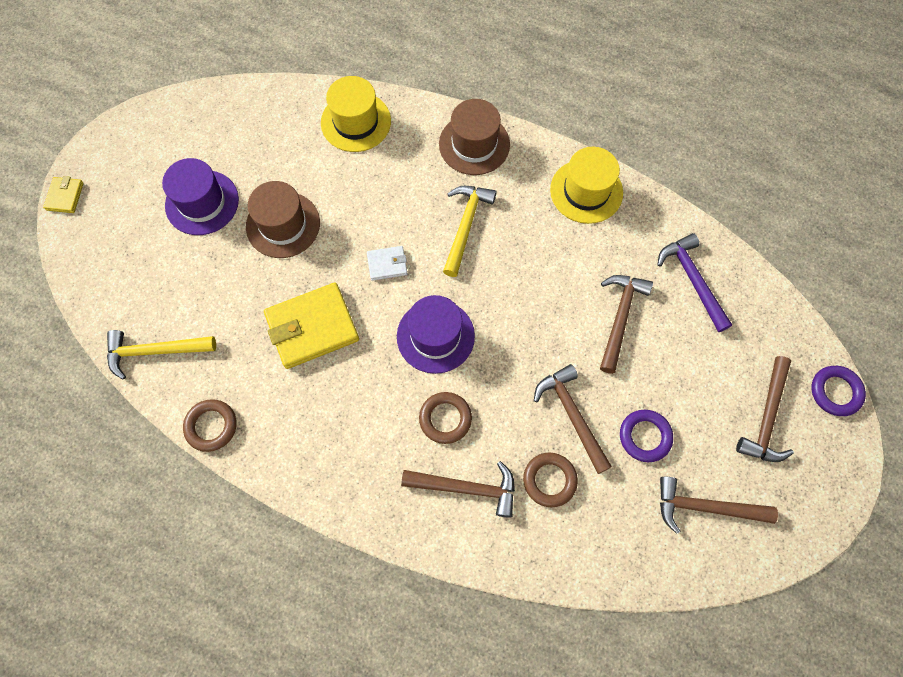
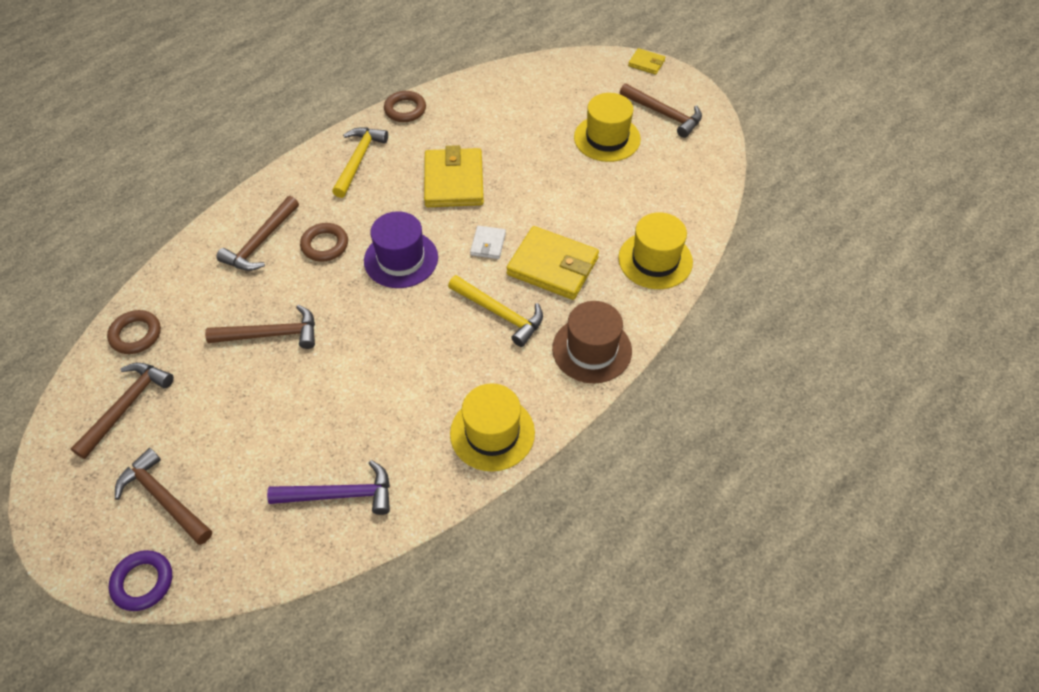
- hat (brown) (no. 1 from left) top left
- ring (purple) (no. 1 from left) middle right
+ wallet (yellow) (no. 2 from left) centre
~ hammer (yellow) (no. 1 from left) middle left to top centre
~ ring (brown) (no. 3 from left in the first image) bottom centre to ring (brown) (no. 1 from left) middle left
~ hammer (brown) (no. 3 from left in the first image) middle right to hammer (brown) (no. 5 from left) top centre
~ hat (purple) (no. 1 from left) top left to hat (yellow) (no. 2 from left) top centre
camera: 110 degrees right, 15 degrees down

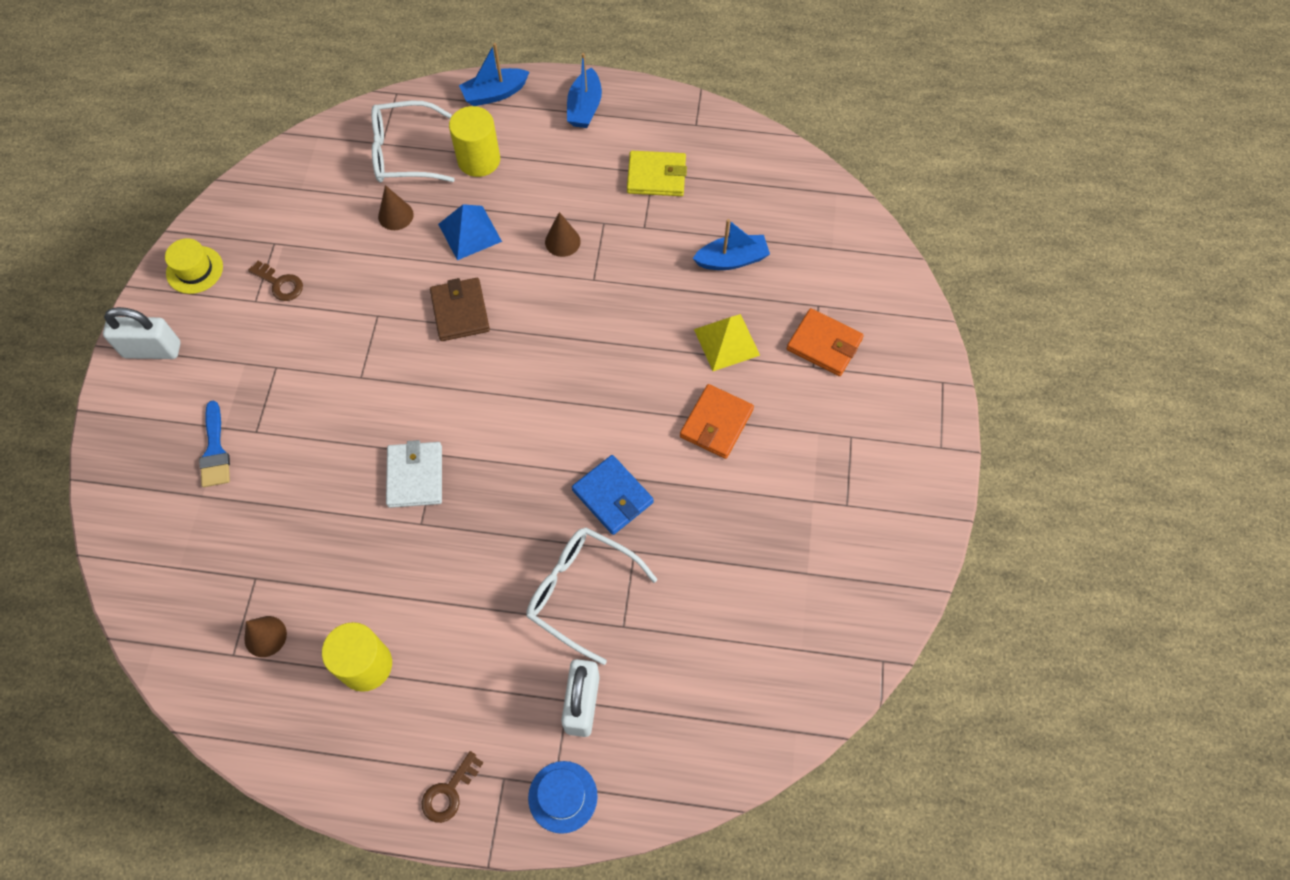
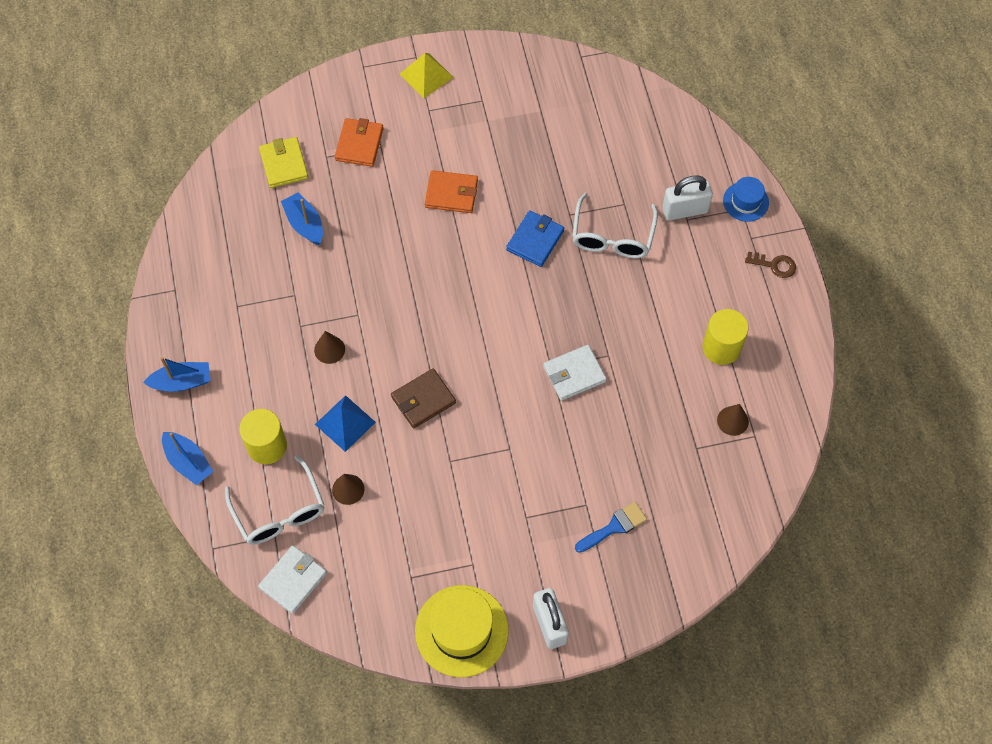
- key (brown) (no. 1 from left) top left
+ wallet (white) (no. 1 from left) bottom left
~ wallet (yellow) top centre to top left
~ pyramid (yellow) centre to top centre
~ hat (yellow) top left = bottom centre x1.79
camera: 110 degrees left, 0 degrees up

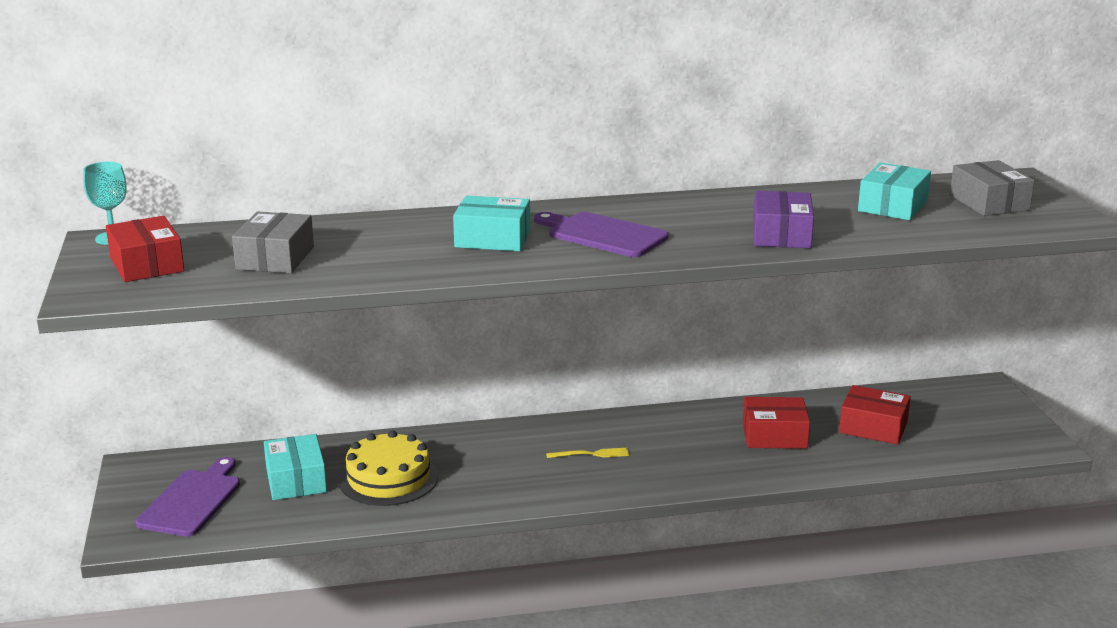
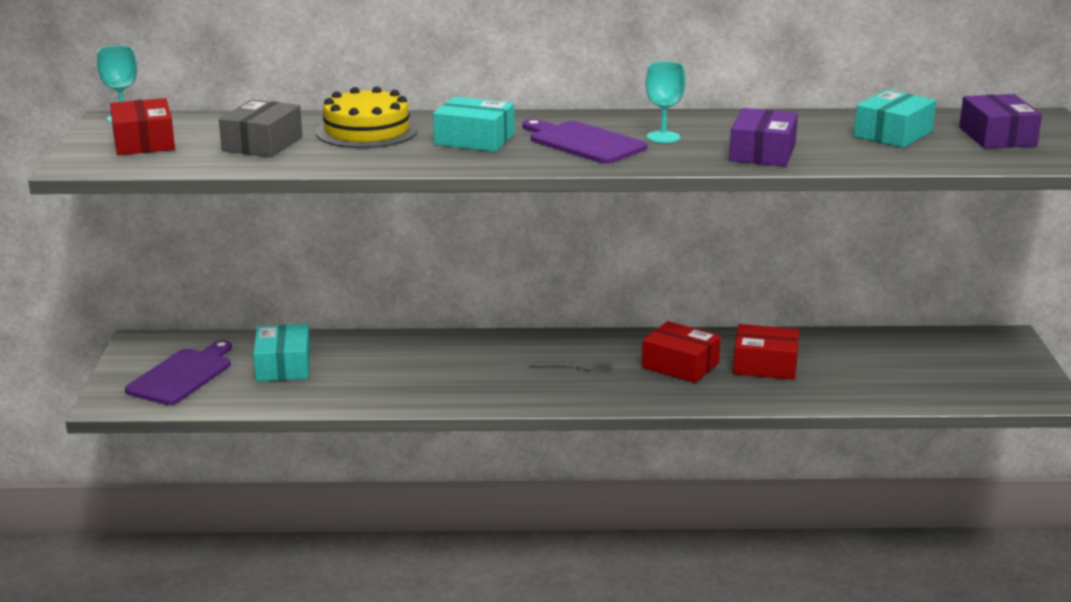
+ goblet (turquoise) (no. 2 from left) top centre
~ cake (yellow) bottom centre to top centre
~ box (red) (no. 3 from left in the first image) middle right to box (red) (no. 2 from left) centre
~ fork (yellow) bottom centre to fork (grey) centre
~ box (grey) (no. 2 from left) top right to box (purple) (no. 2 from left) top right
camera: 10 degrees right, 0 degrees up

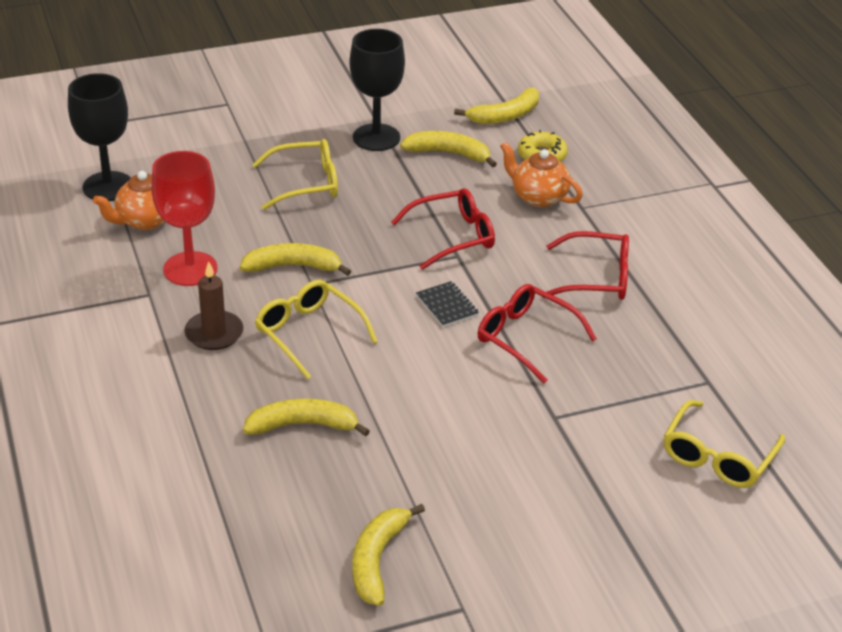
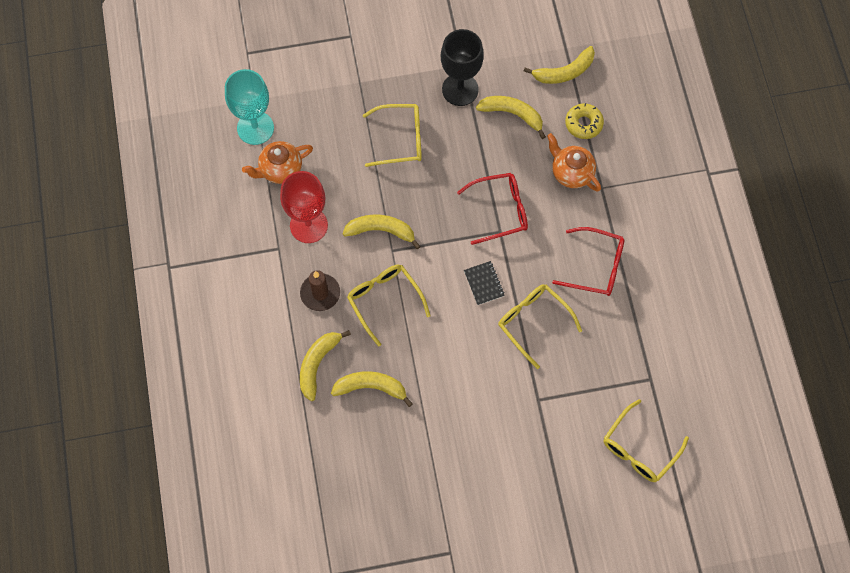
~ banana (yellow) (no. 3 from left in the first image) bottom centre to banana (yellow) (no. 1 from left) centre
~ goblet (black) (no. 1 from left) top left to goblet (turquoise) top left
~ glasses (red) (no. 2 from left) centre to glasses (yellow) (no. 3 from left) centre
camera: 10 degrees right, 30 degrees up

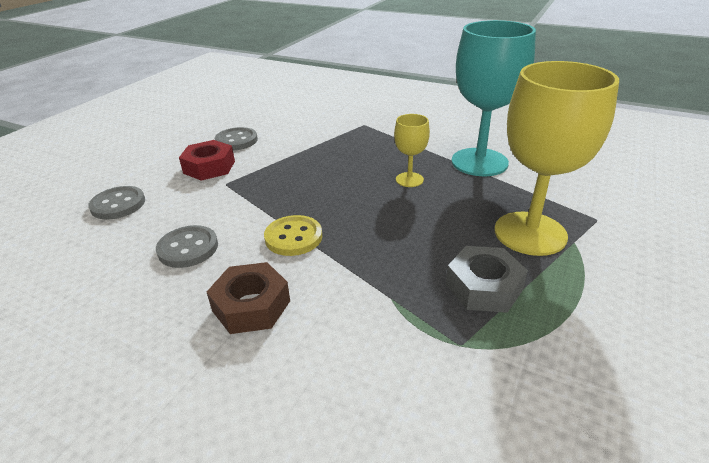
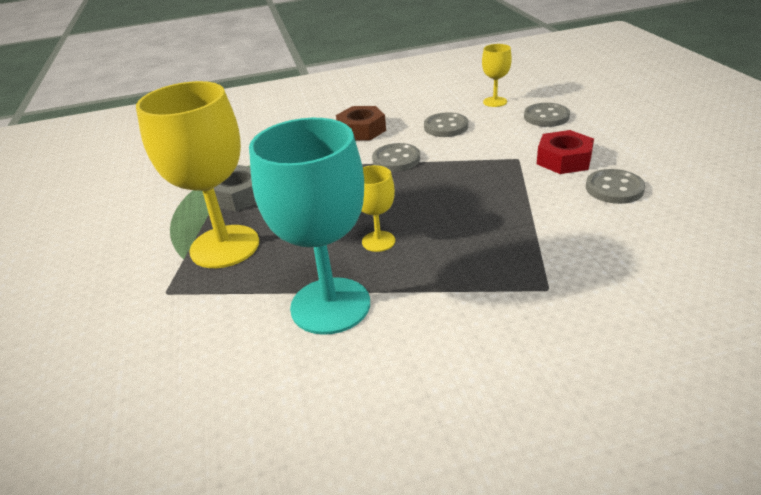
+ goblet (yellow) (no. 3 from left) top centre
~ button (yellow) centre to button (grey) (no. 1 from left) top centre
camera: 140 degrees right, 0 degrees up

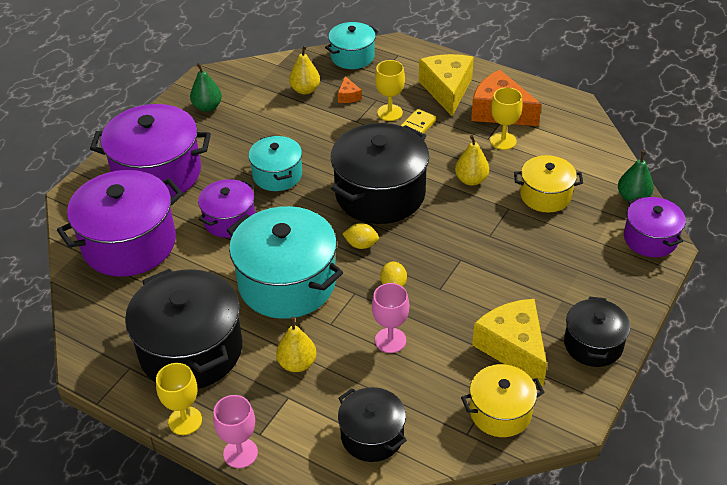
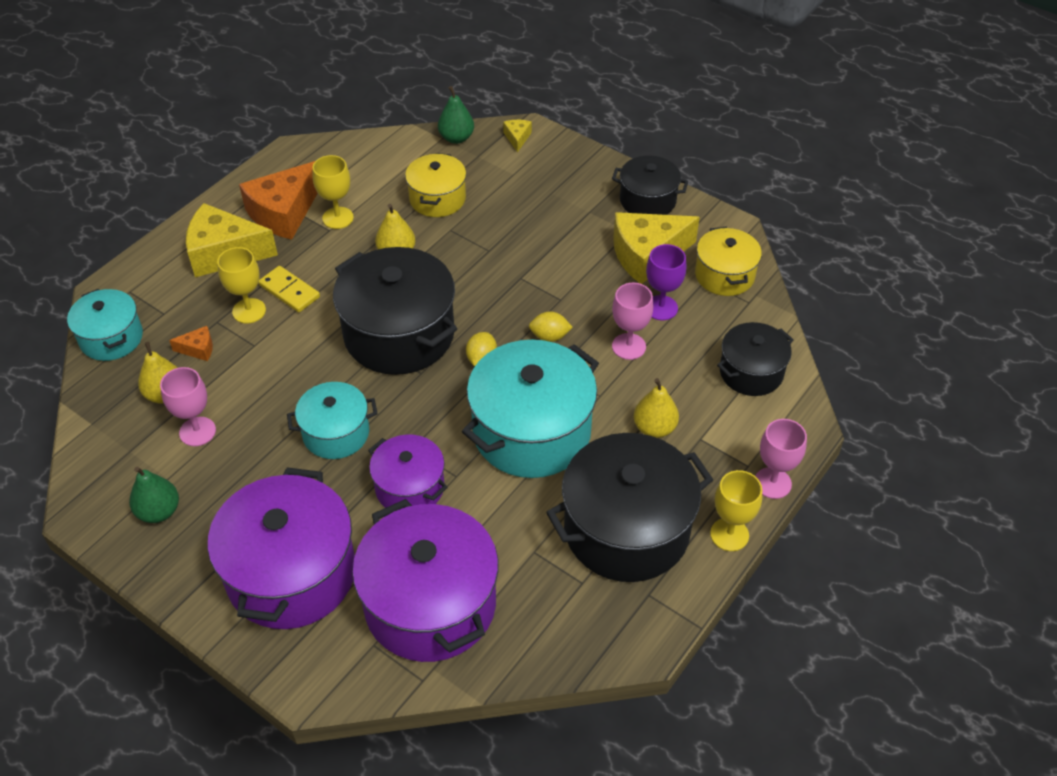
+ goblet (pink) (no. 1 from left) middle left
+ goblet (purple) centre
~ pot (purple) (no. 4 from left) middle right to cheese (yellow) (no. 2 from left) top centre
camera: 85 degrees left, 5 degrees up

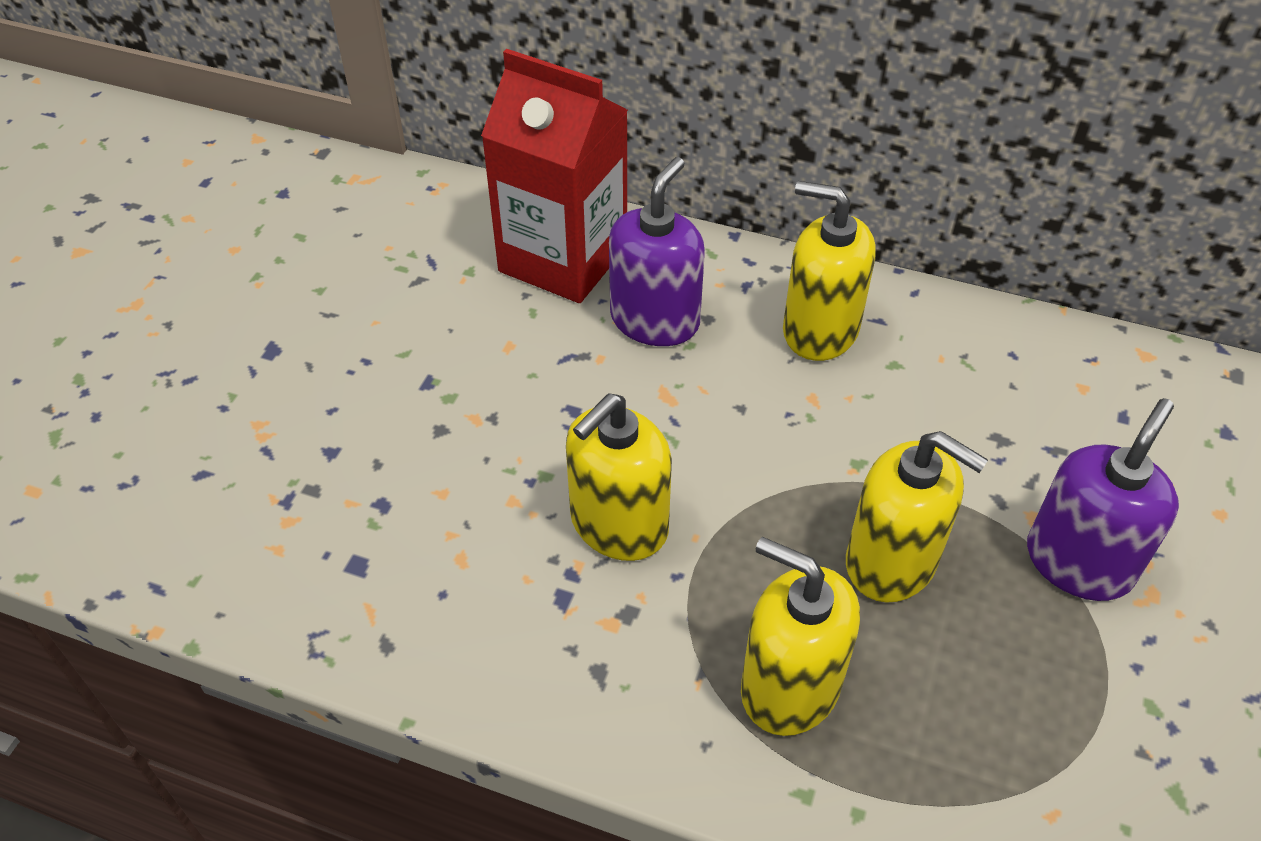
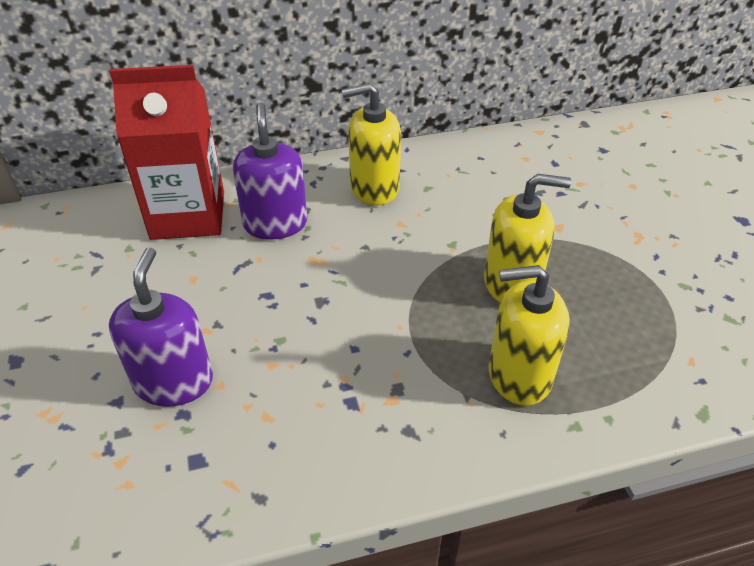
- soap dispenser (yellow) (no. 1 from left) centre
~ soap dispenser (purple) (no. 2 from left in the first image) middle right to soap dispenser (purple) (no. 1 from left) middle left
camera: 35 degrees left, 5 degrees down

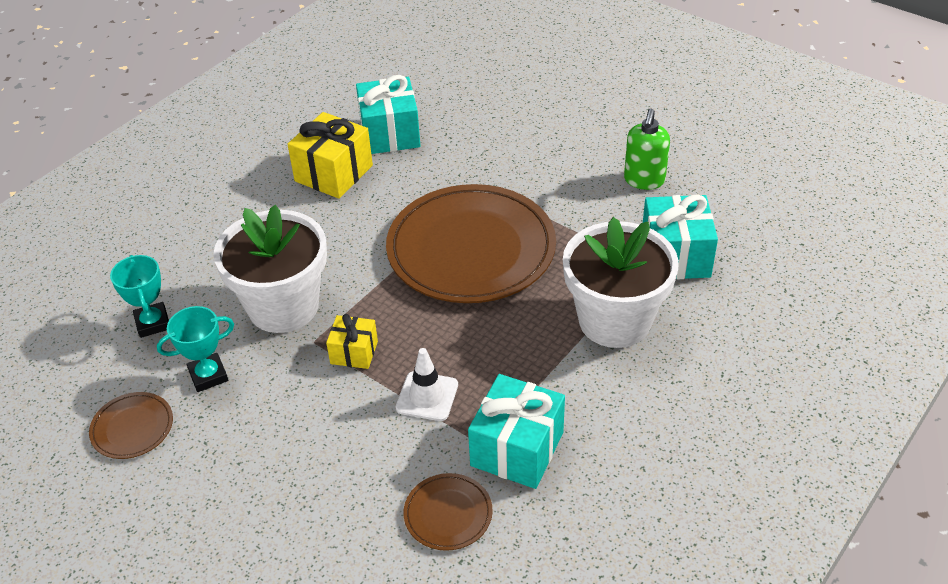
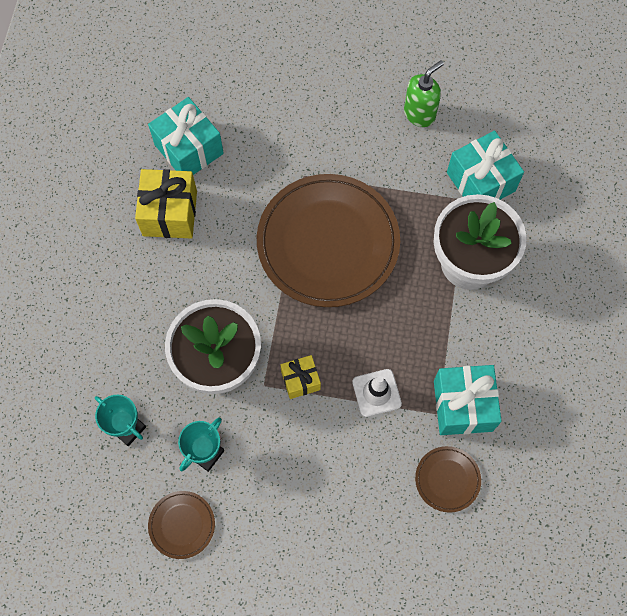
~ soap dispenser (green) top right = top right 120 degrees counterclockwise
camera: 30 degrees left, 25 degrees up

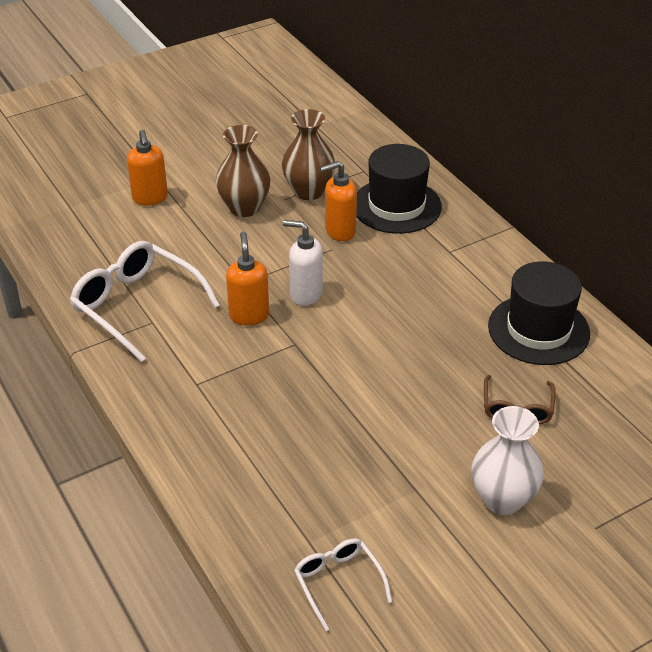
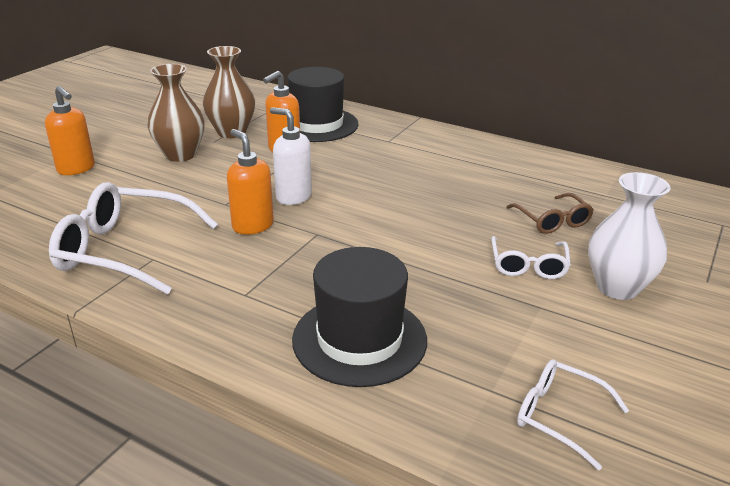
+ glasses (white) (no. 2 from left) middle right
~ hat (black) (no. 2 from left) middle right to centre
~ soap dispenser (white) centre = top centre 45 degrees clockwise
camera: 30 degrees left, 10 degrees down

